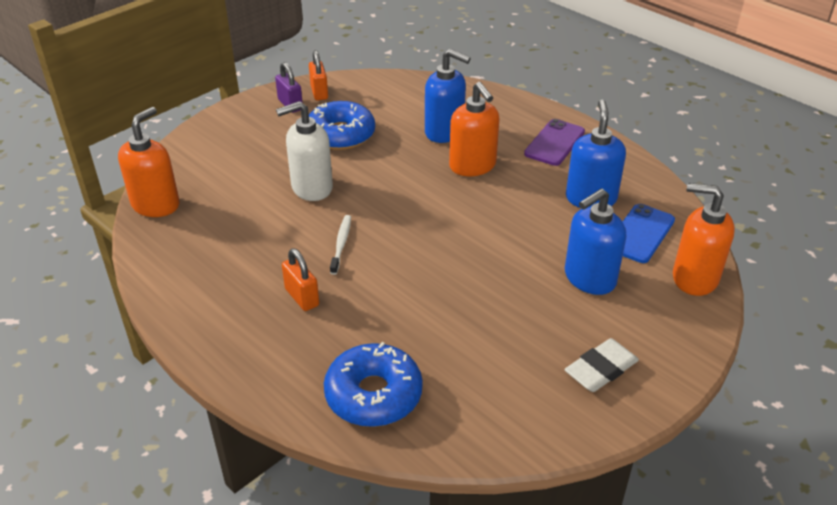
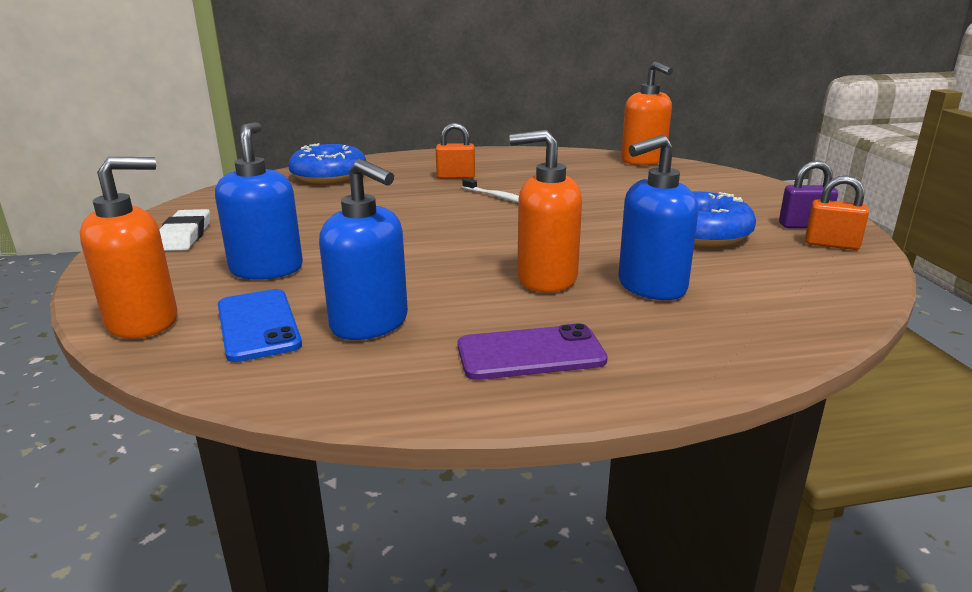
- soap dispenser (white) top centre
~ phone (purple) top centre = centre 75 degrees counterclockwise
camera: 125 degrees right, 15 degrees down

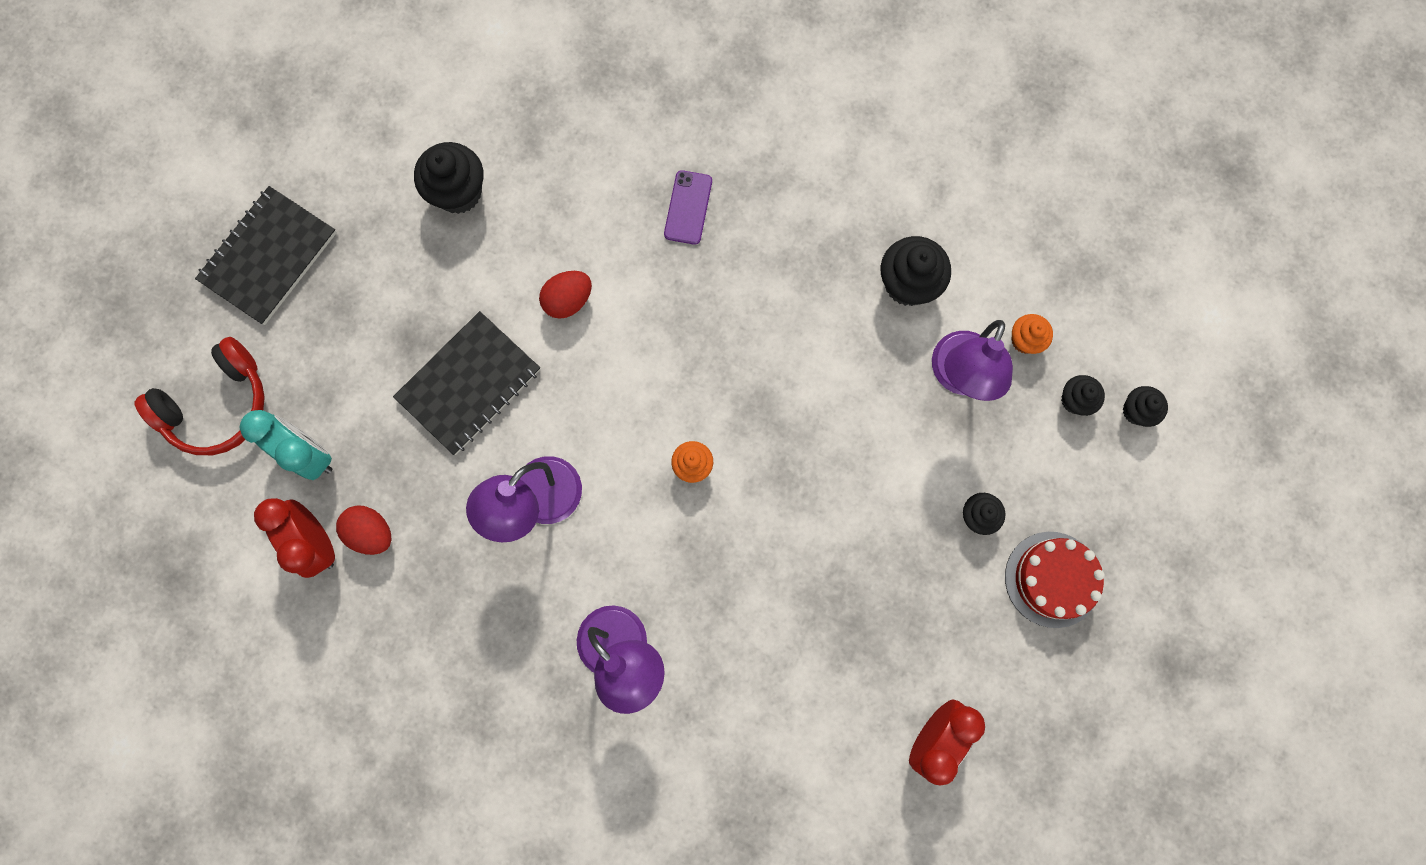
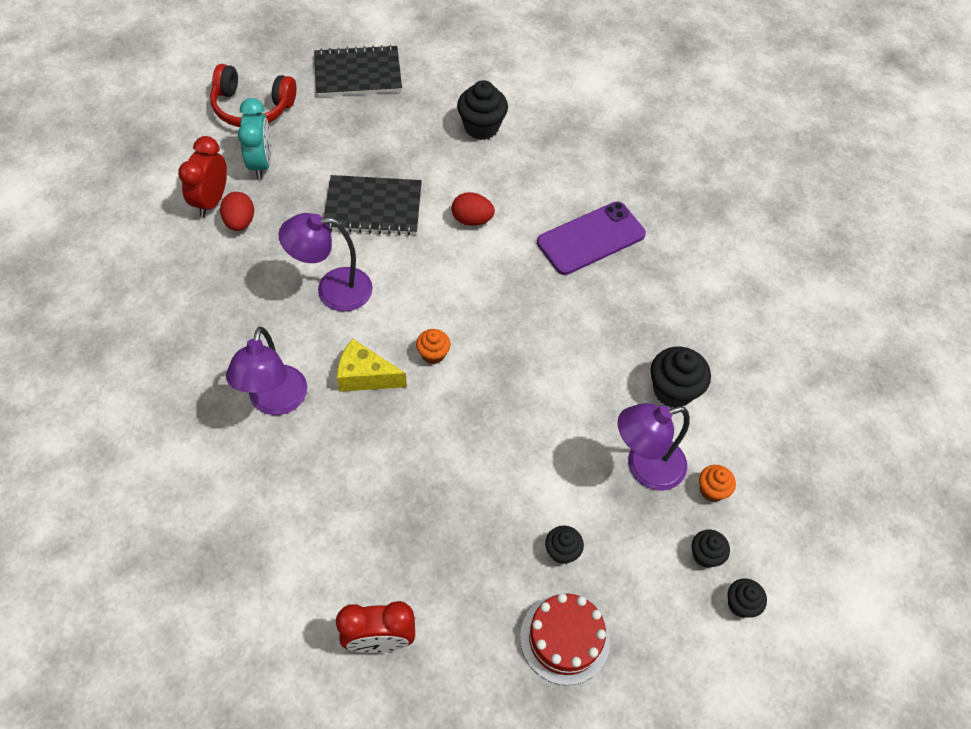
+ cheese (yellow) centre
~ phone (purple) top centre = top centre x1.76
camera: 45 degrees right, 20 degrees down

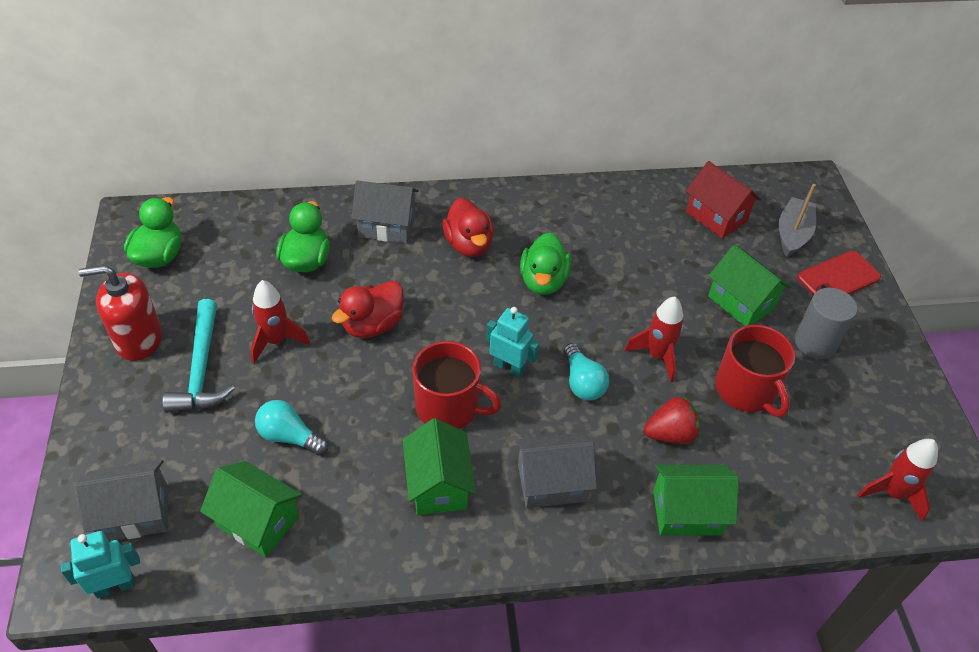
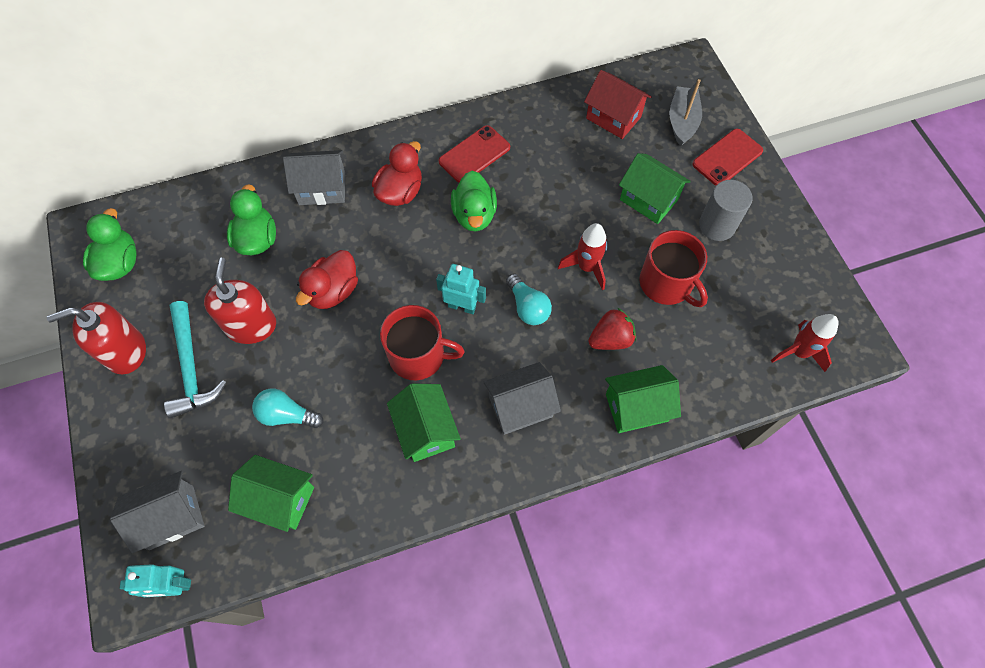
+ phone (red) (no. 1 from left) top centre
~ rocket (red) (no. 1 from left) middle left to soap dispenser (red) (no. 2 from left) middle left
~ robot (turquoise) (no. 1 from left) bottom left = bottom left 150 degrees counterclockwise
~ duck (red) (no. 2 from left) centre = top centre 120 degrees counterclockwise
camera: 10 degrees left, 15 degrees up

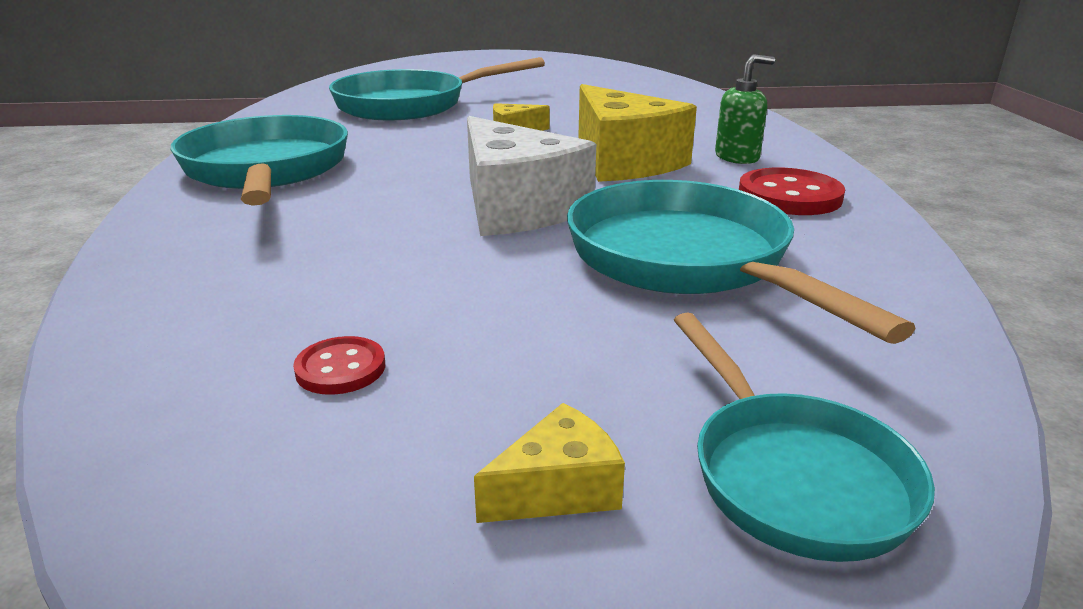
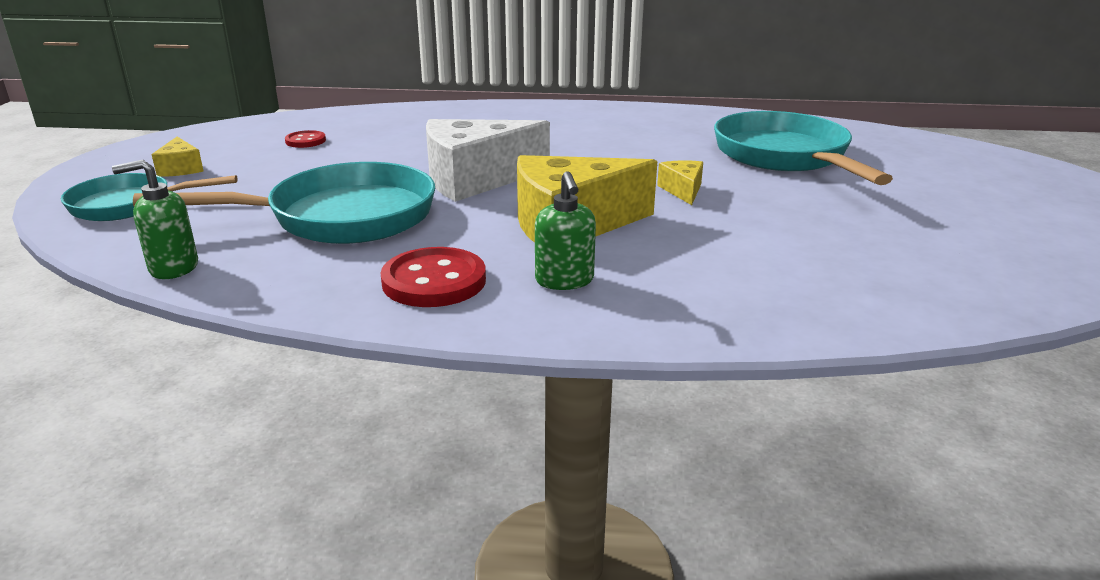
- pan (turquoise) (no. 1 from left) top left
+ soap dispenser (green) (no. 1 from left) middle left
camera: 100 degrees right, 0 degrees up

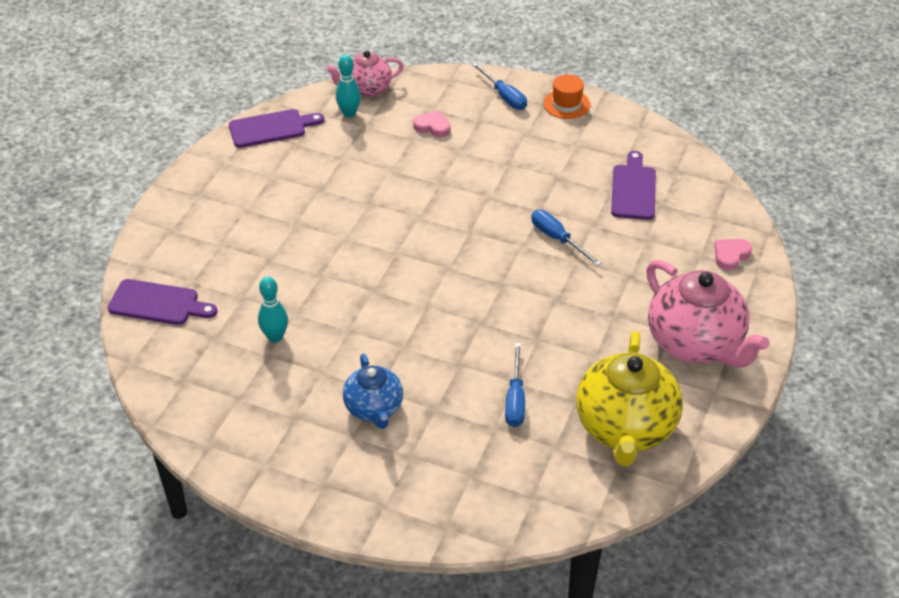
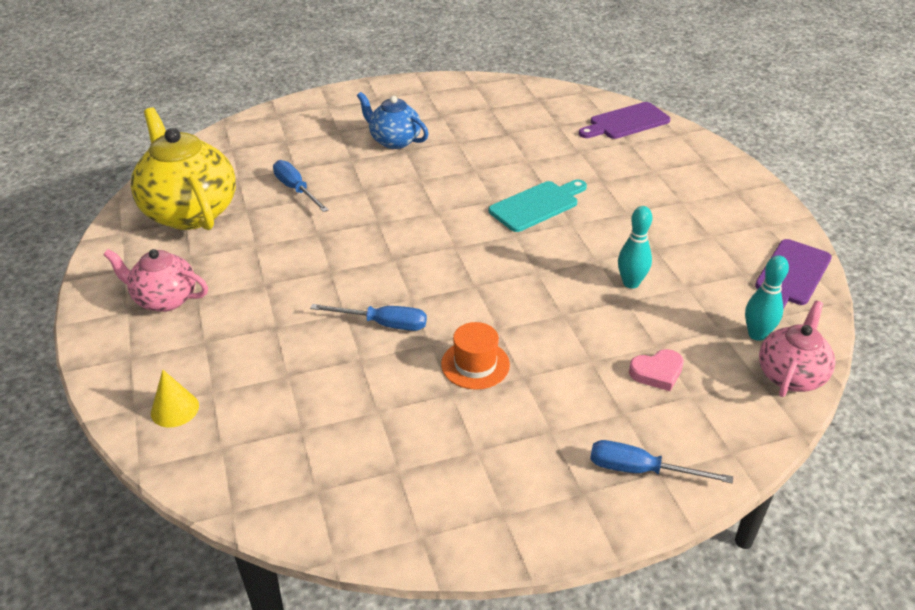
- cutting board (purple) (no. 3 from left) top right
+ cutting board (turquoise) centre
~ bowling pin (turquoise) (no. 1 from left) middle left to middle right
~ hat (orange) top centre to centre
~ heart (pink) (no. 2 from left) middle right to cone (yellow) middle left
~ teapot (pink) (no. 2 from left in the first image) middle right = middle left x0.58
camera: 140 degrees right, 5 degrees down

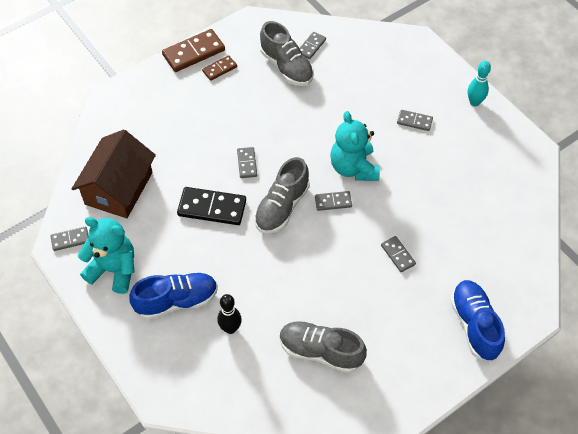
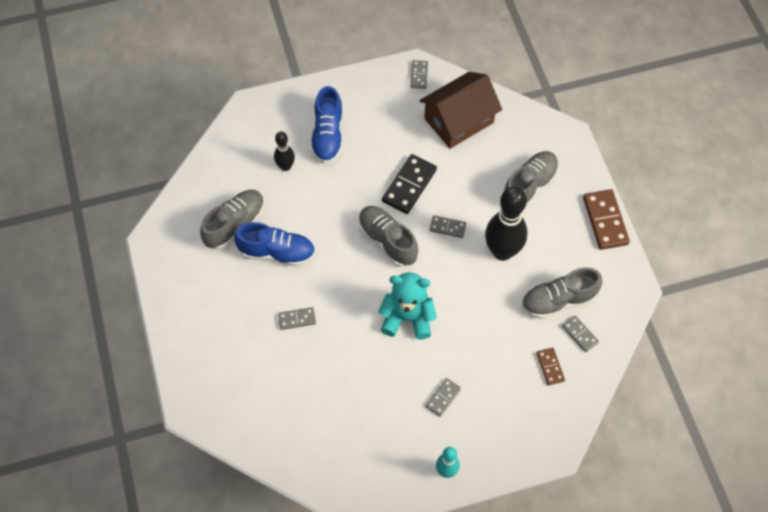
- teddy bear (turquoise) (no. 1 from left) middle left
- domino (grey) (no. 4 from left) centre
+ bowling pin (black) (no. 2 from left) centre
+ shoe (grey) (no. 3 from left) middle right
~ domino (brown) (no. 2 from left in the first image) top centre to domino (brown) (no. 1 from left) bottom right
~ shoe (blue) (no. 2 from left in the first image) bottom right to shoe (blue) (no. 1 from left) centre
~ house (brown) middle left = top centre 75 degrees counterclockwise
camera: 110 degrees right, 5 degrees up

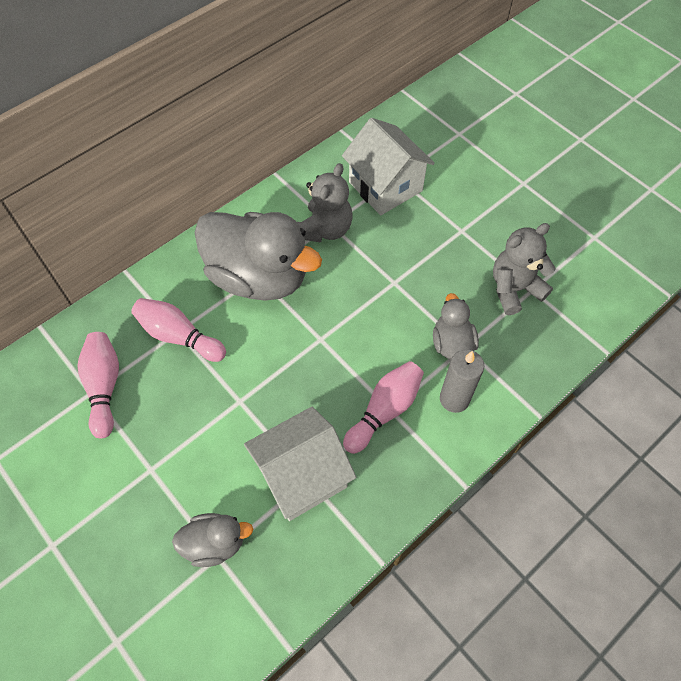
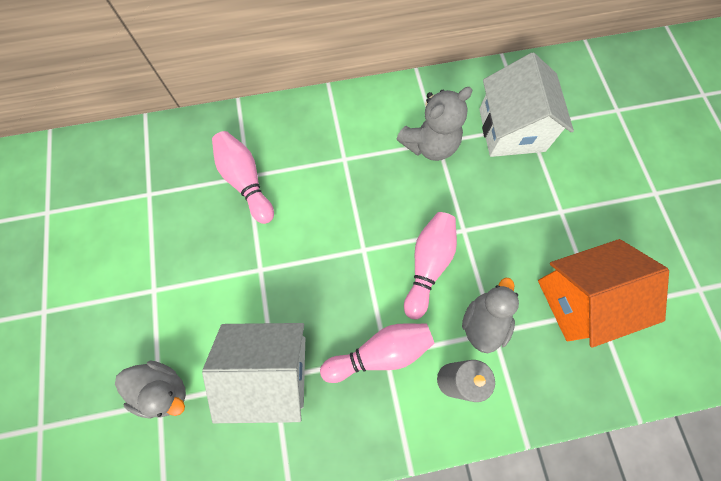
- duck (grey) (no. 2 from left) centre
~ bowling pin (pink) (no. 1 from left in the first image) middle left to bowling pin (pink) (no. 3 from left) centre
~ teddy bear (grey) (no. 2 from left) middle right to house (orange) middle right
camera: 30 degrees right, 10 degrees up

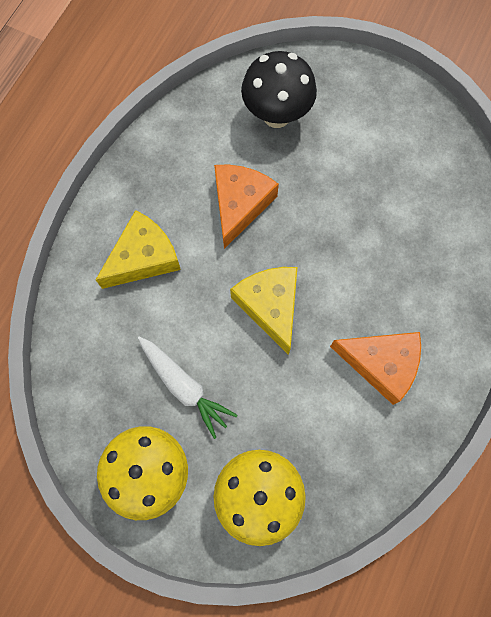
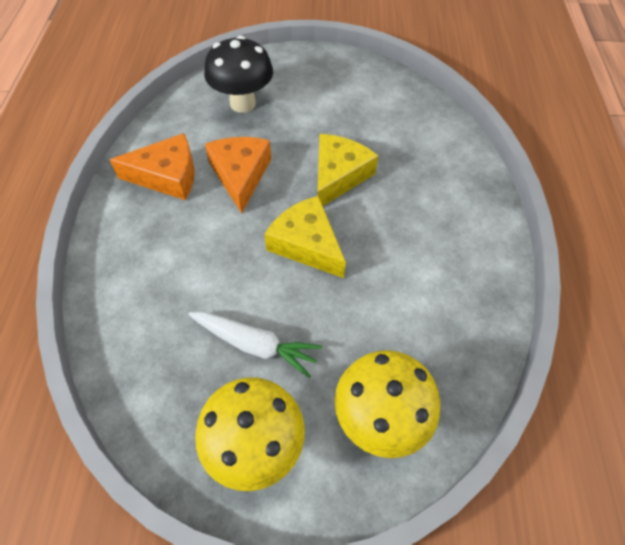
~ cheese (yellow) (no. 1 from left in the first image) middle left to cheese (yellow) (no. 2 from left) top centre
~ cheese (orange) (no. 2 from left in the first image) middle right to cheese (orange) (no. 1 from left) top left
camera: 25 degrees left, 15 degrees down

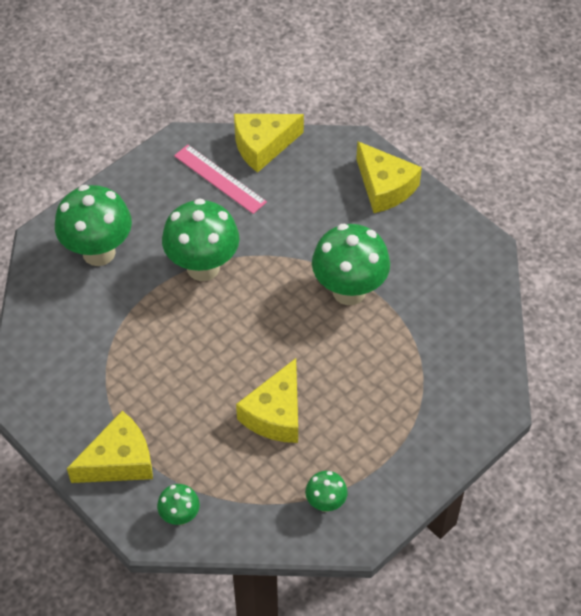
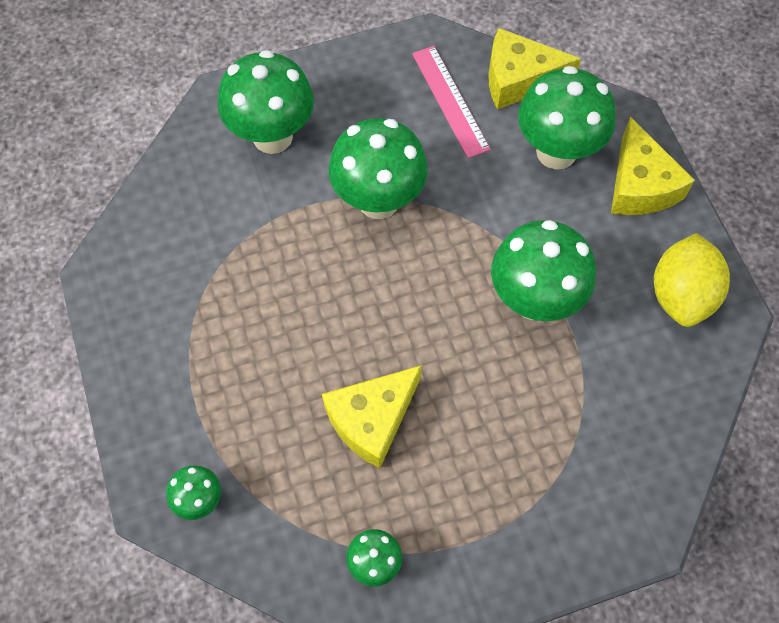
- cheese (yellow) (no. 1 from left) bottom left
+ mushroom (green) (no. 6 from left) top right
+ lemon (yellow) middle right
camera: 25 degrees right, 10 degrees up

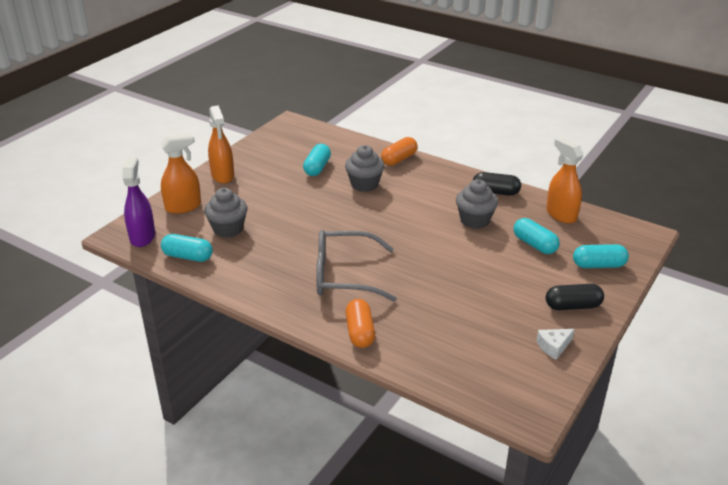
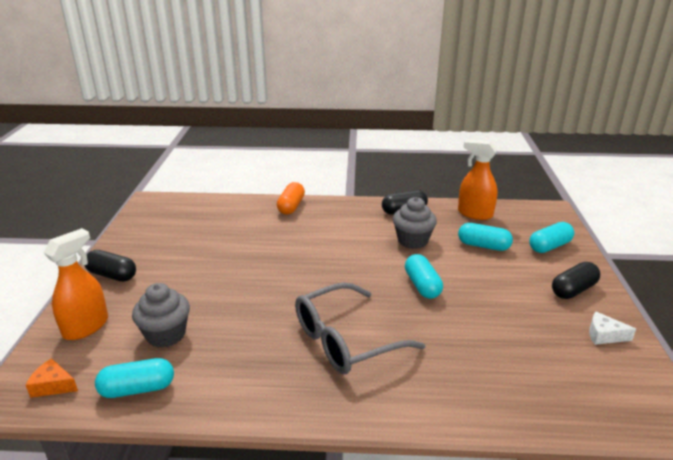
- cupcake (grey) (no. 2 from left) centre
- capsule (orange) (no. 1 from left) centre
~ capsule (turquoise) (no. 2 from left) top centre to centre
~ spray bottle (purple) middle left to cheese (orange) bottom left
~ spray bottle (orange) (no. 2 from left) top left to capsule (black) (no. 1 from left) middle left
~ cheese (white) bottom right = bottom right 75 degrees clockwise
camera: 30 degrees left, 5 degrees down

